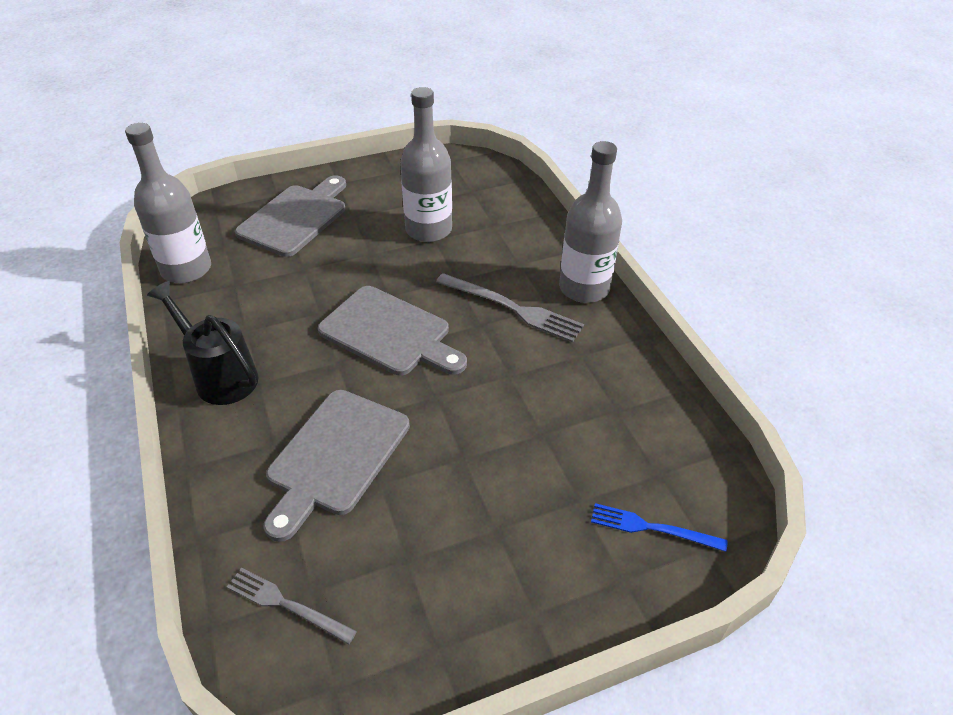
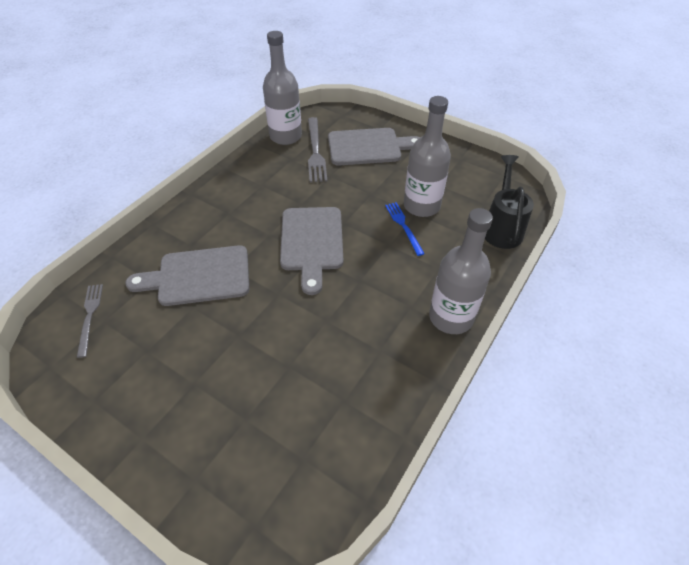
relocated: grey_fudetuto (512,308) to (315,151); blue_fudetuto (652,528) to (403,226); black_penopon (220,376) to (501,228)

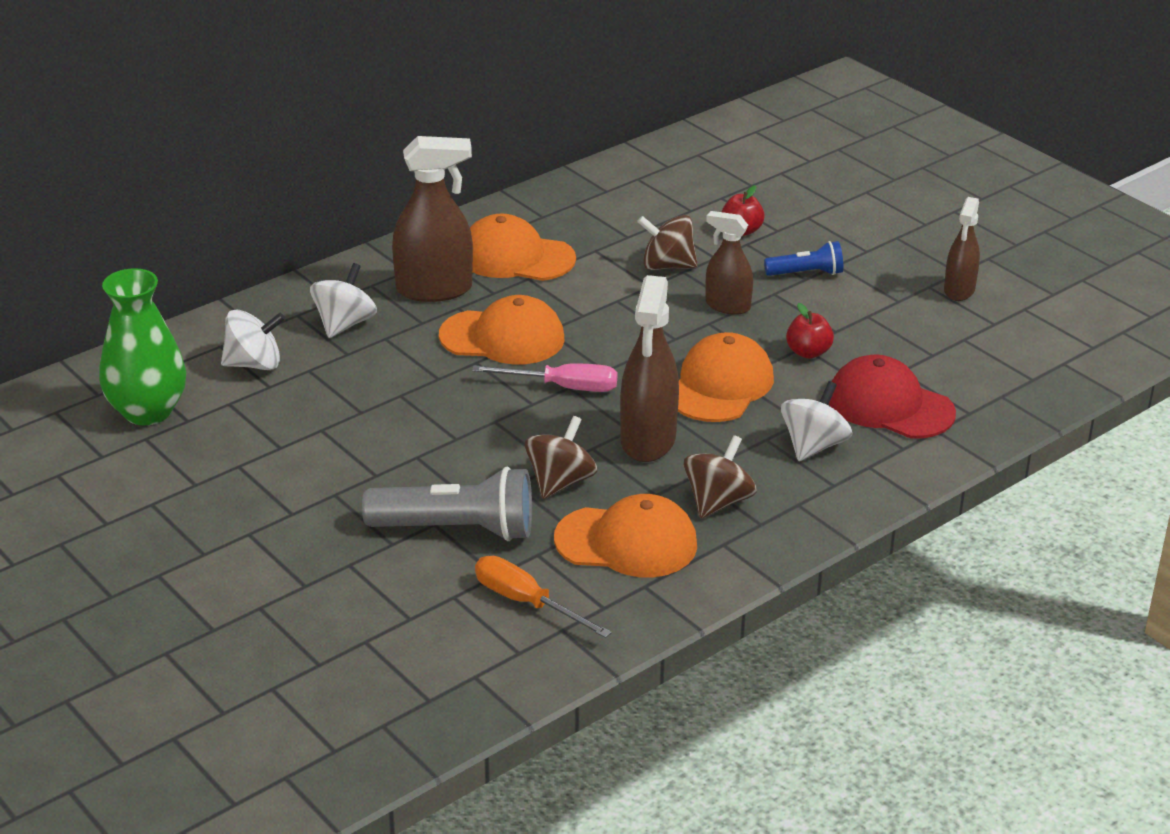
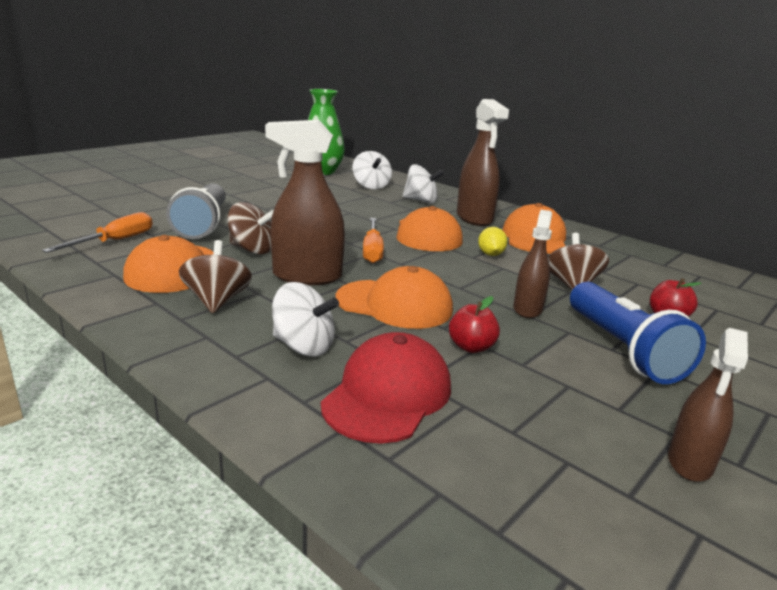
appeared: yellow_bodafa (490,254)
colour: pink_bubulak (563,387) to orange_bubulak (372,250)
spun: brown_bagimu (718,502) = (217,301) 120 degrees counterclockwise; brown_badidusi (959,290) = (690,462) 75 degrees counterclockwise
size: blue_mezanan (806,273) = (622,349) x1.82

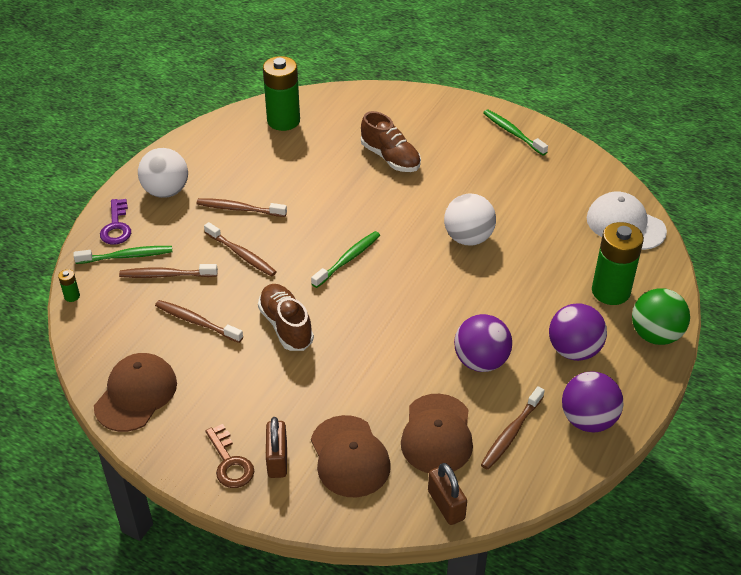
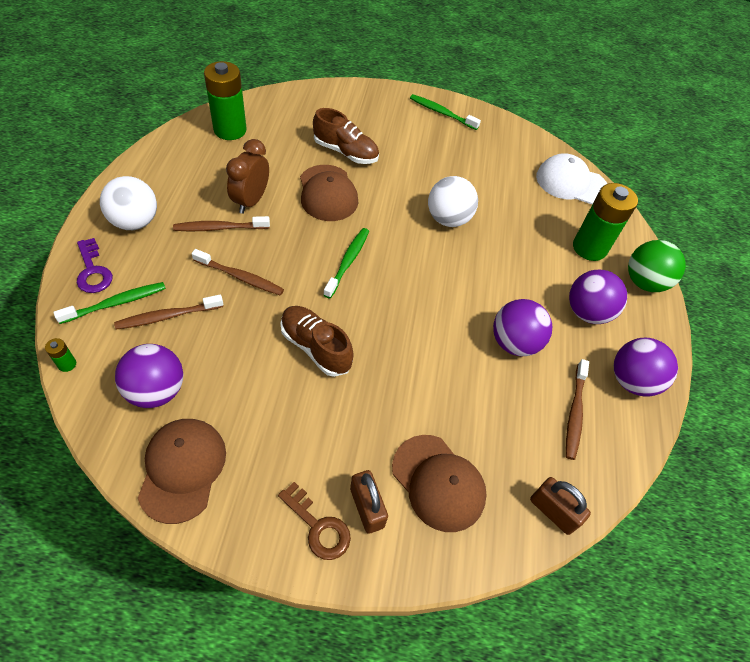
missing: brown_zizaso (196,322)
appeared: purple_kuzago (156,390); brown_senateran (251,201)
relocated: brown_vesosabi (437,434) to (327,193)

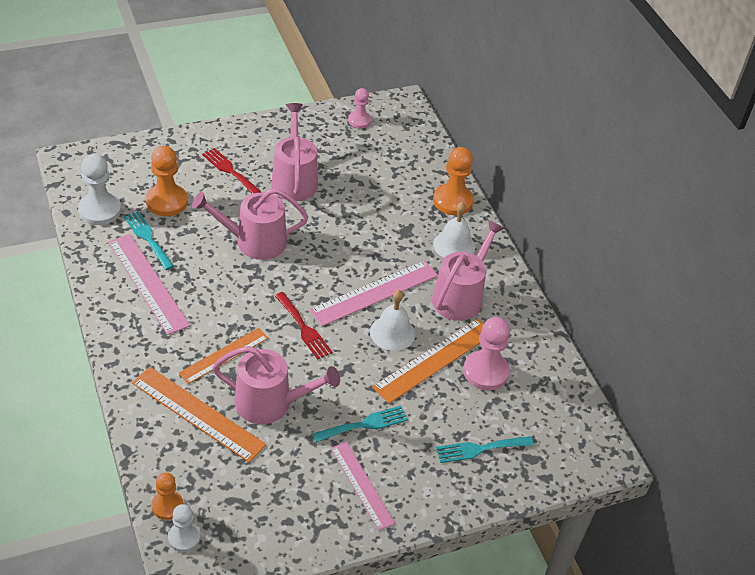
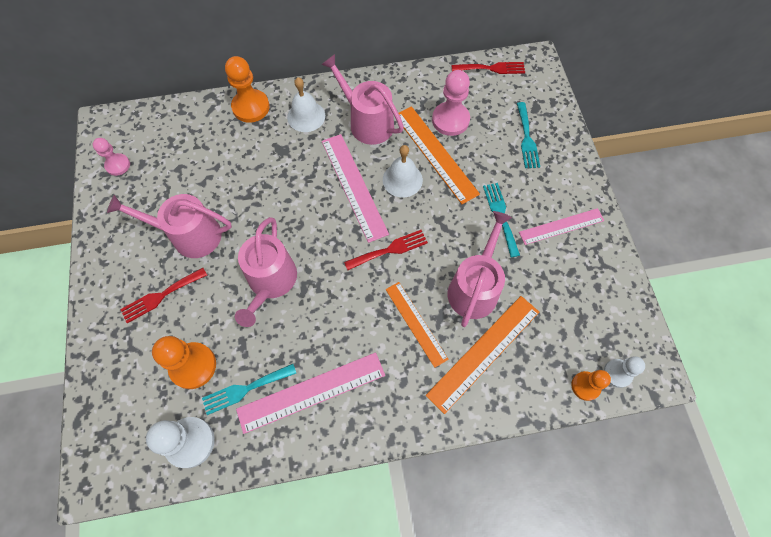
appeared: red_fudetuto (491,68)

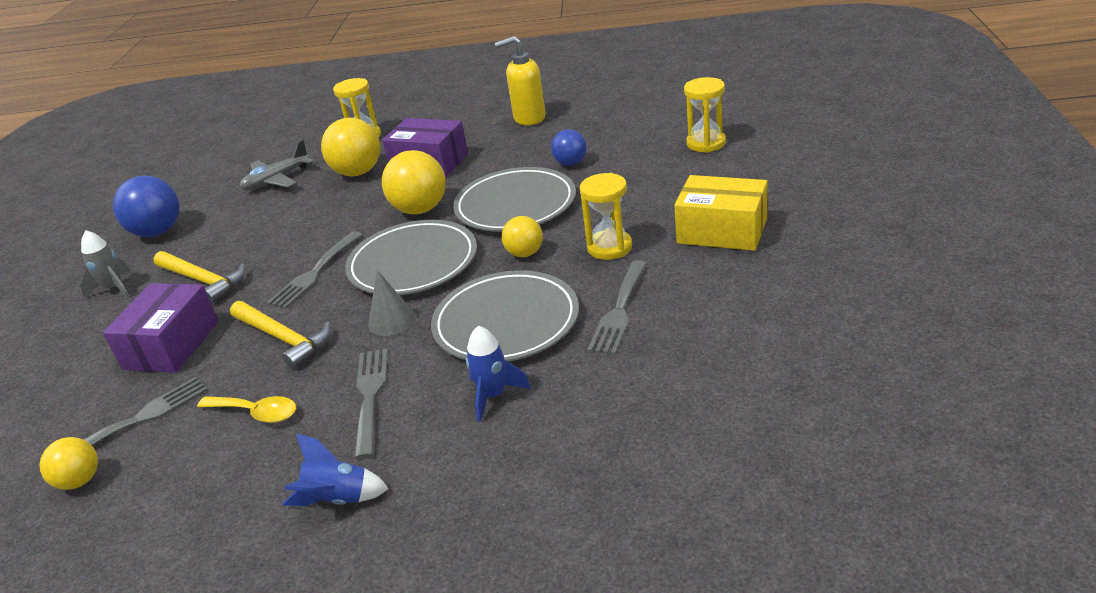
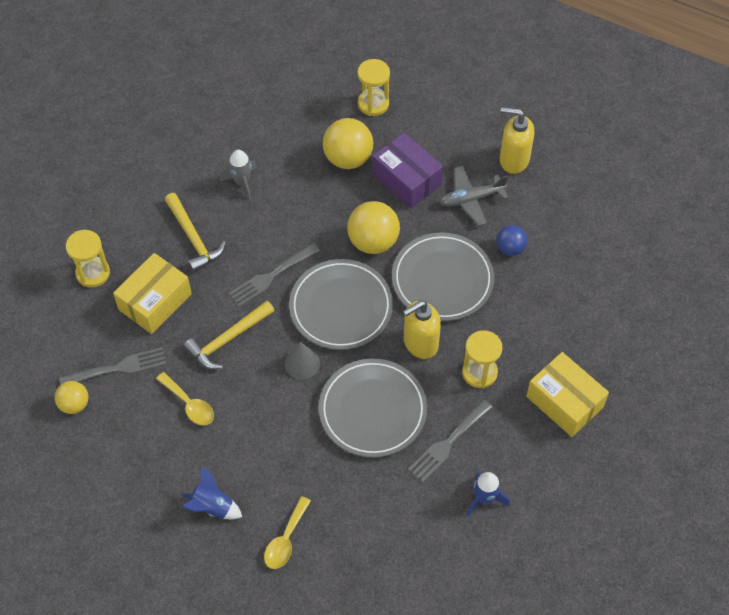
missing: blue_kuzago (158,232); grey_fudetuto (370,396)
appeared: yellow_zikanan (285,540)
relocated: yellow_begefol (706,143) to (93,273); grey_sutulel (114,289) to (242,182); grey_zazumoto (276,180) to (471,199); blue_sutulel (493,396) to (484,499)
exchanged: yellow_kuzago (525,253) to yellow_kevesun (420,343)
colour: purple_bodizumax (171,345) to yellow_bodizumax (155,302)
spun: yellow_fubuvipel (283,339) = (227,339) 75 degrees clockwise

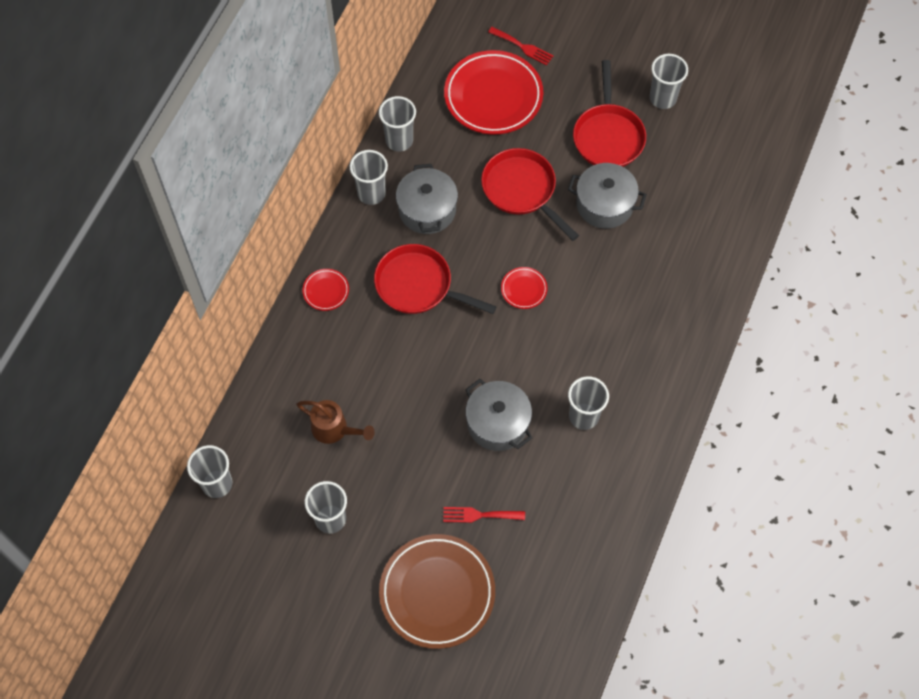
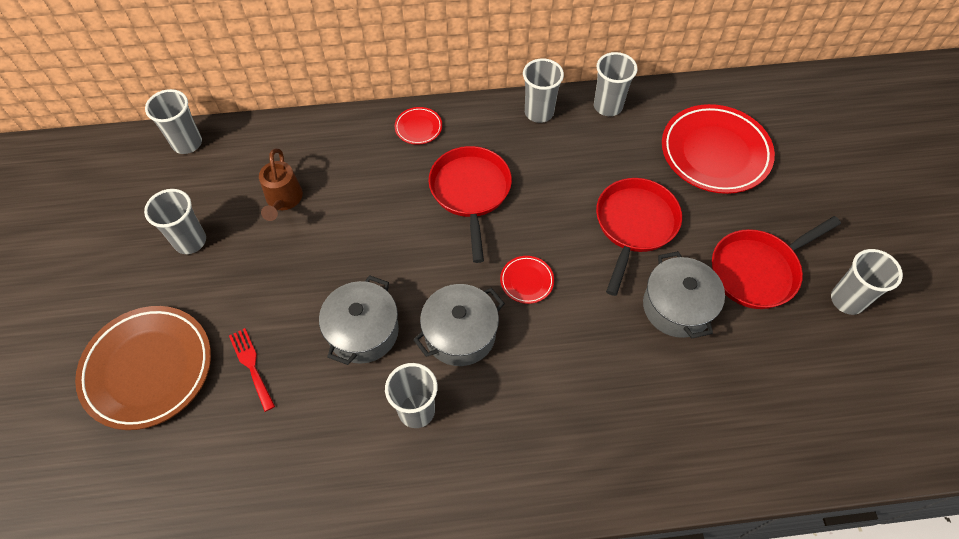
missing: red_fudetuto (523,47)
relocated: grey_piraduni (427,210) to (460,334)

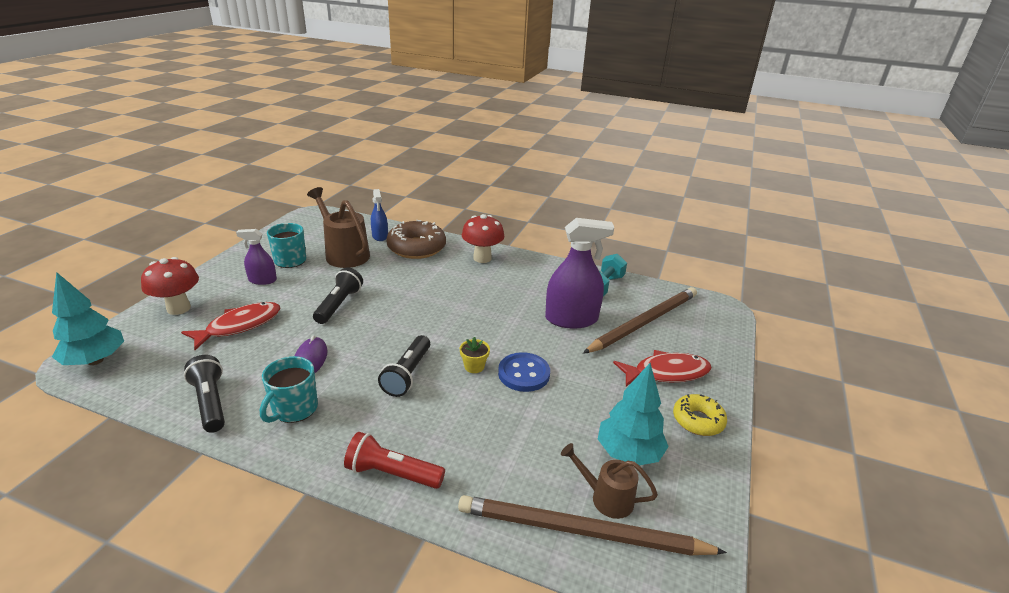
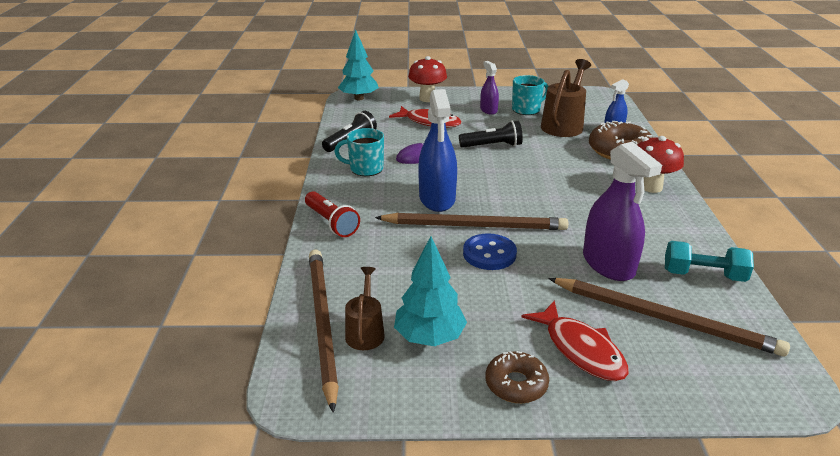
exchanged: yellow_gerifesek (474,366) to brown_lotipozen (475,226); black_mezanan (407,374) to blue_badidusi (437,198)
colour: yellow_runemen (698,420) to brown_runemen (516,384)
spun: red_mezanan (392,473) = (331,223) 150 degrees clockwise

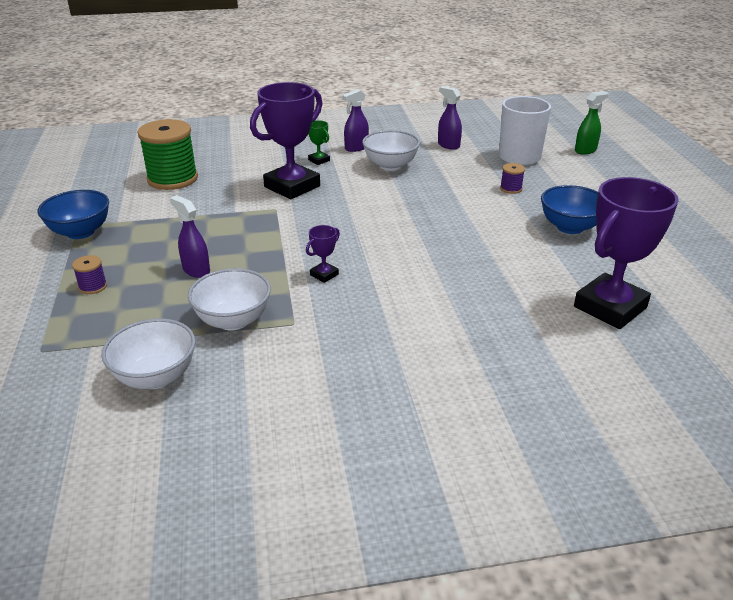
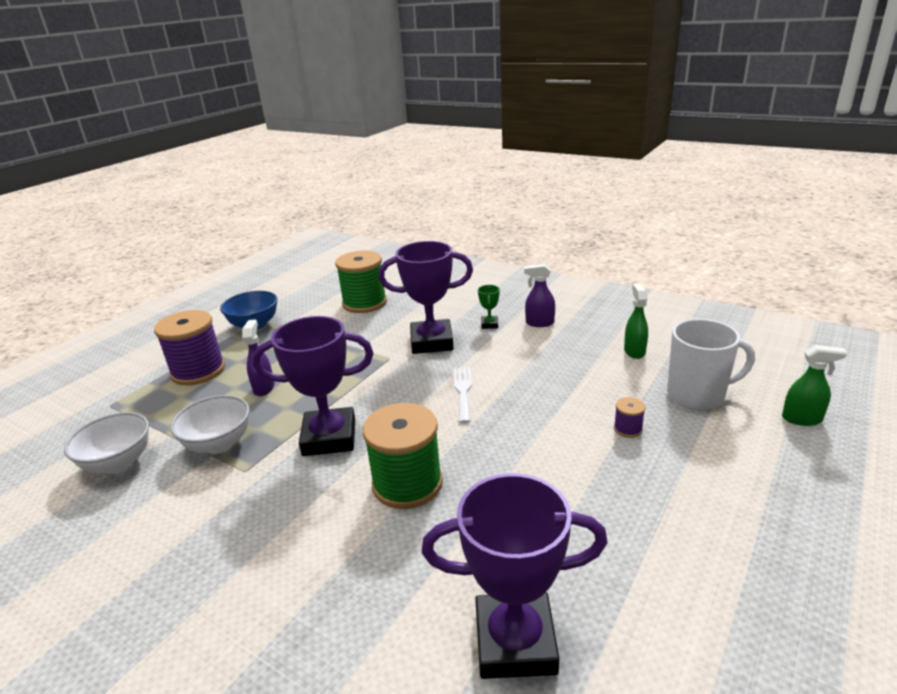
missing: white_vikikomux (390,165); blue_vikikomux (570,227)
appeared: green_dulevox (407,484); white_fudetuto (463,391)
colour: purple_badidusi (448,145) to green_badidusi (634,351)
size: purple_dulevox (93,286) = (198,371) x2.33; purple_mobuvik (324,275) = (329,437) x2.39

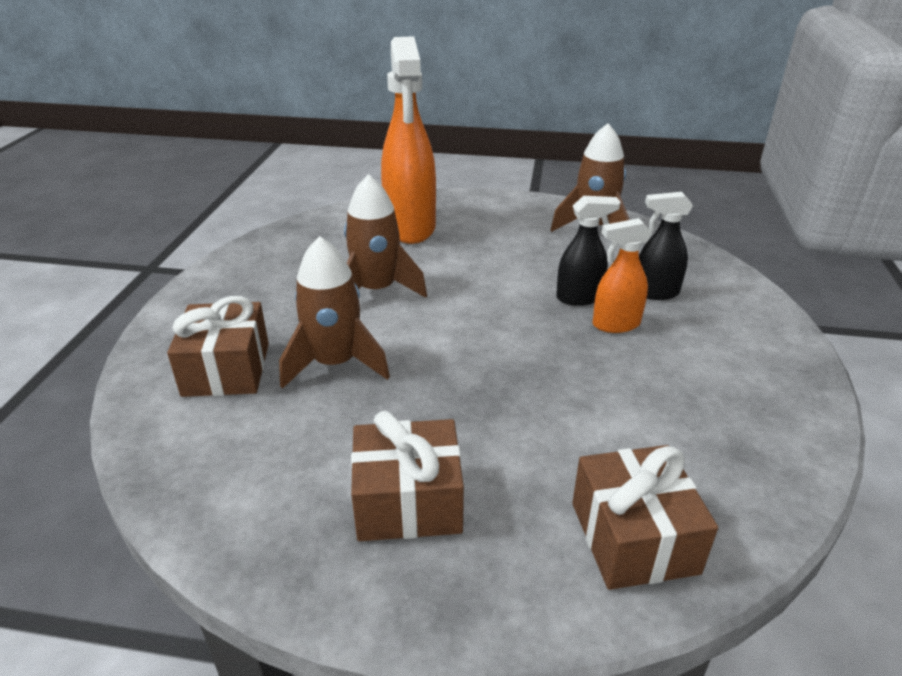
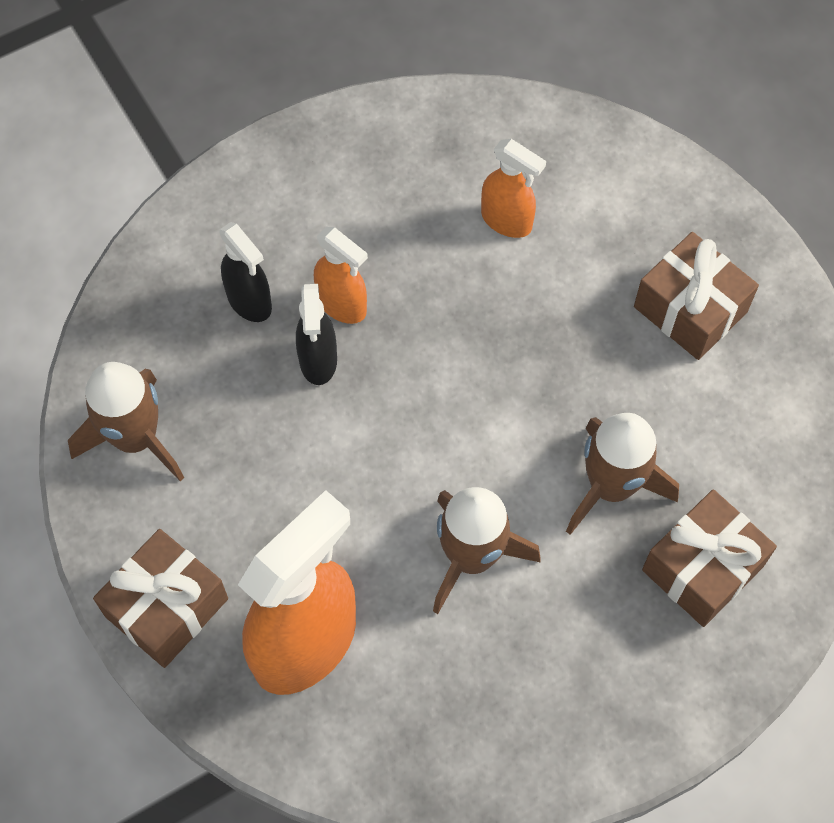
appeared: orange_badidusi (507,221)
relocated: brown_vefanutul (634,537) to (166,607)
spun: black_badidusi (579,298) = (318,361) 135 degrees counterclockwise

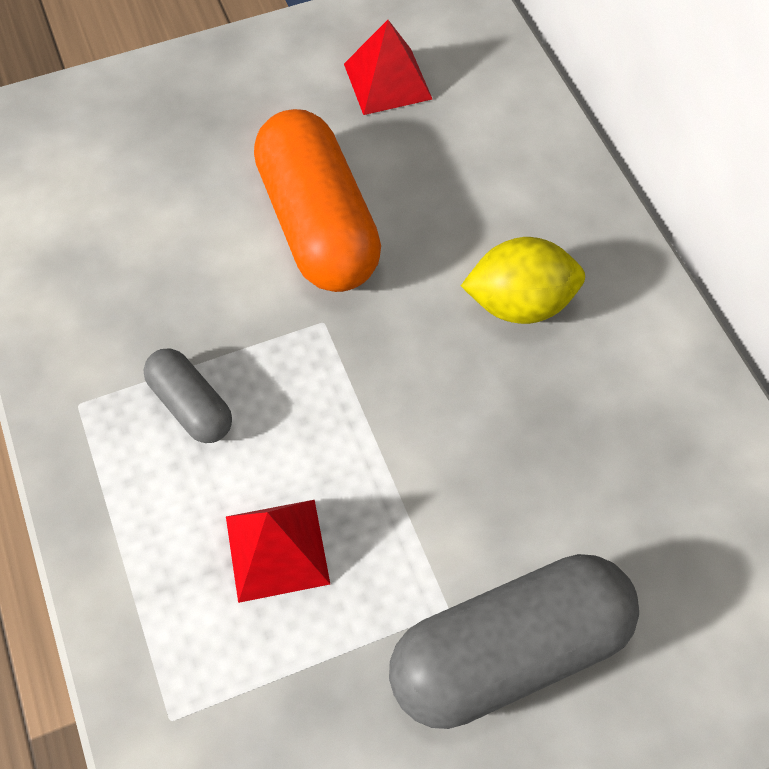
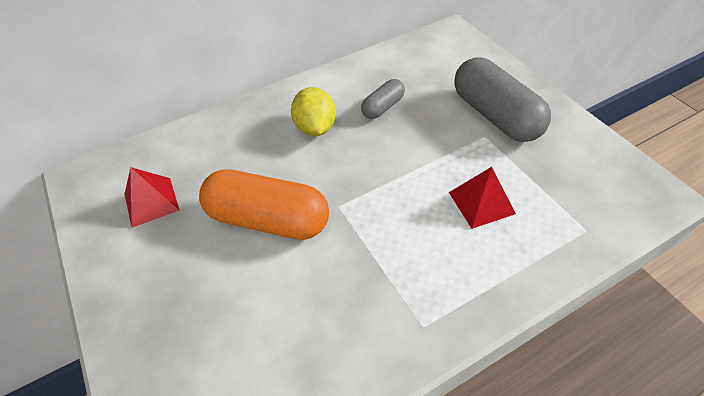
relocated: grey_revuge (191,406) to (383,107)
spun: orange_revuge (318,224) = (268,219) 45 degrees clockwise

